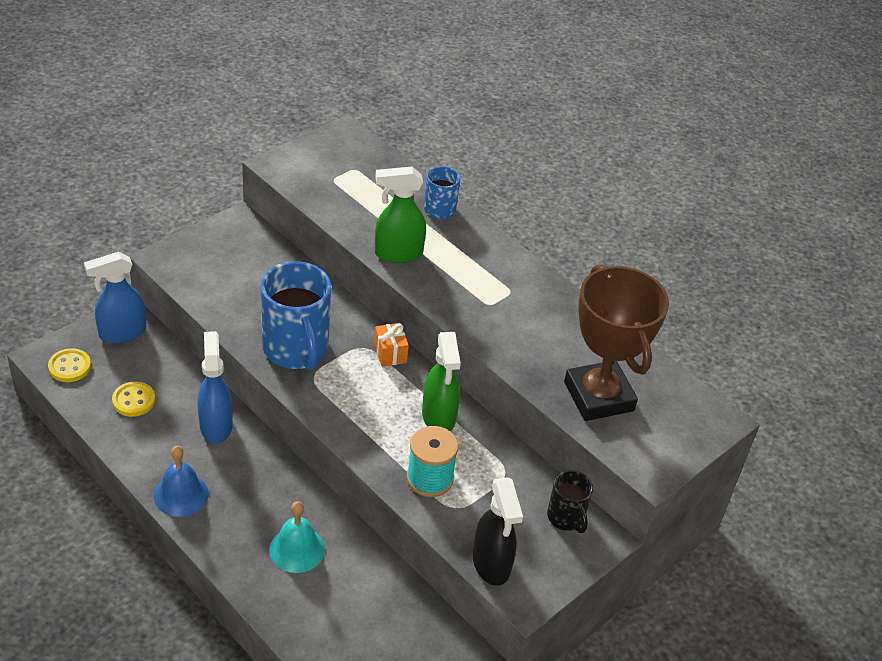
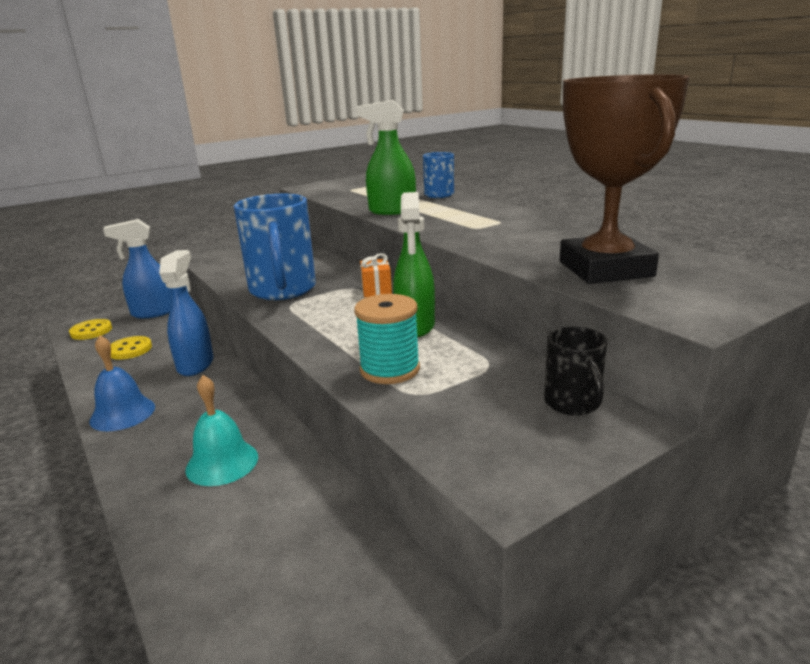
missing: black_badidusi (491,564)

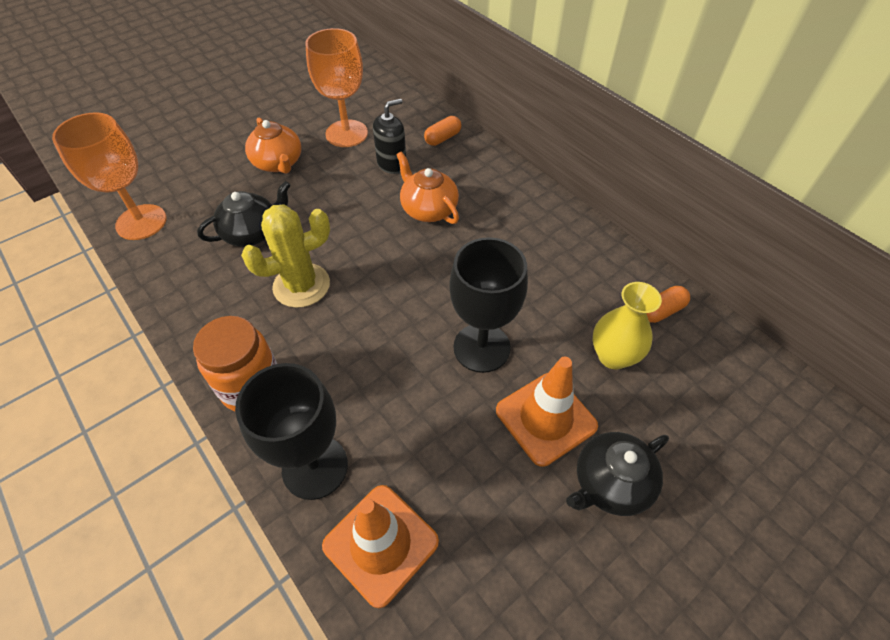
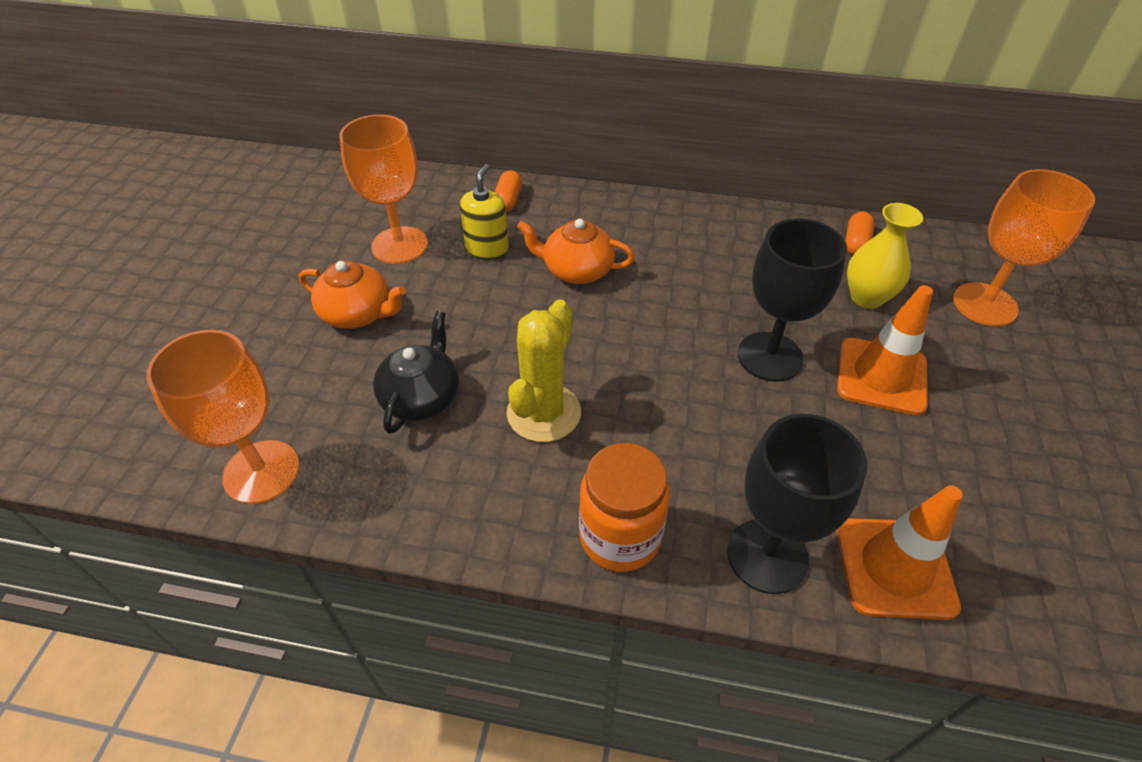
missing: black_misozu (610,483)
appeared: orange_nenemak (984,304)
colour: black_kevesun (392,164) to yellow_kevesun (487,249)

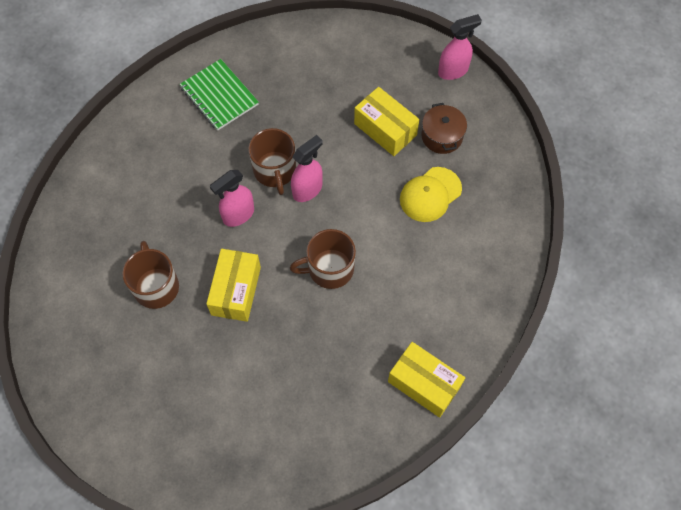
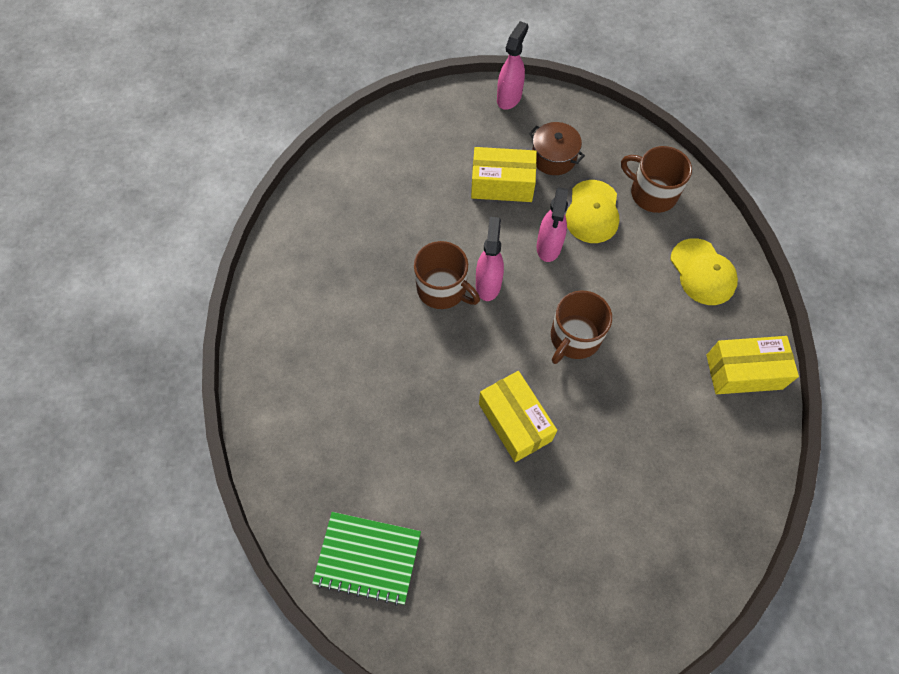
appeared: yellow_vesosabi (702,272)
relocated: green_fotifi (219,96) to (368,558); pink_badidusi (238,215) to (548,247); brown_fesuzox (156,286) to (652,193)

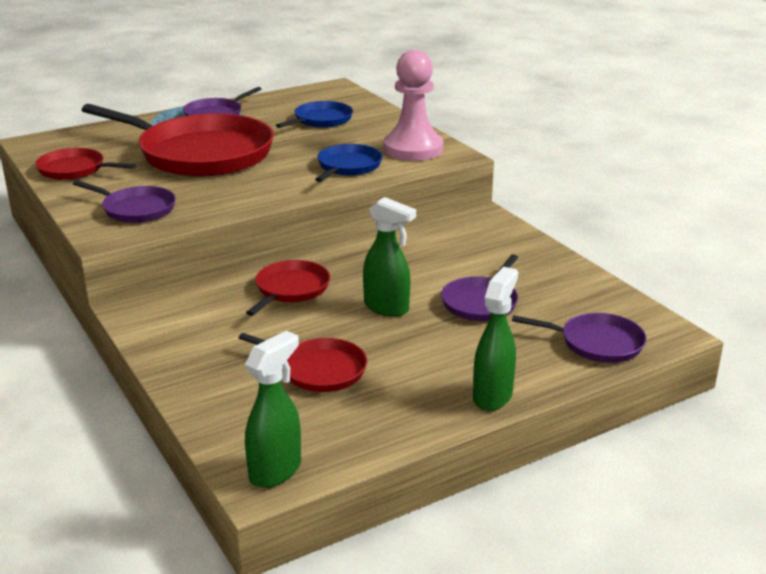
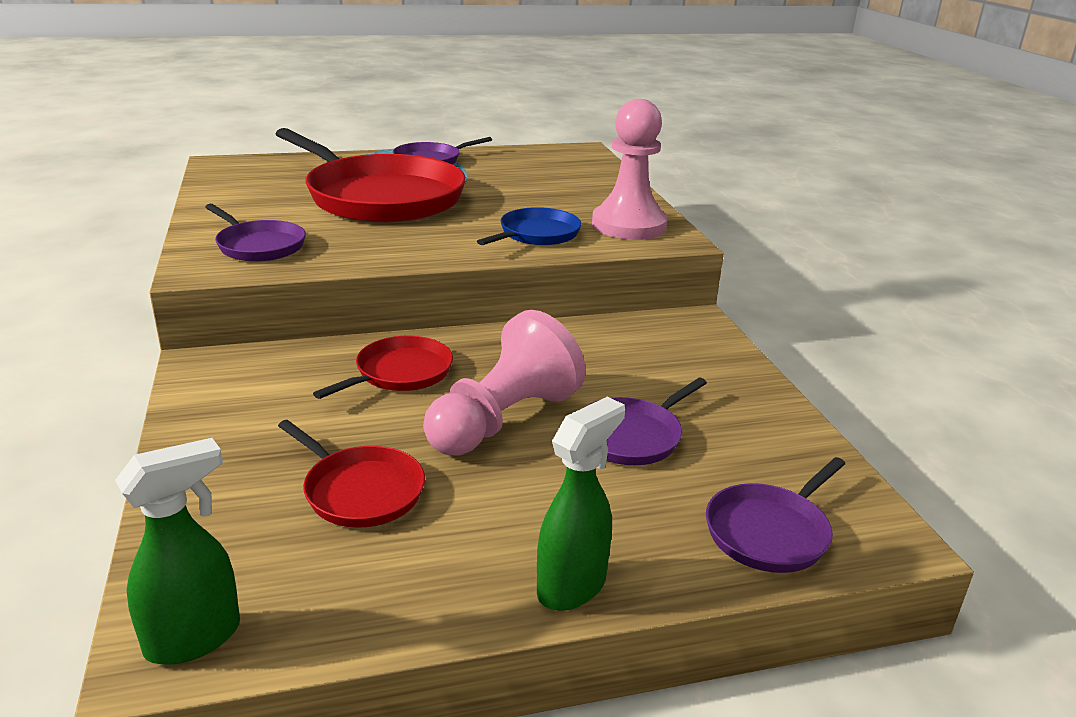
missing: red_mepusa (74,169); blue_mepusa (321,120)
exchanged: green_badidusi (387,308) to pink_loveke (503,420)
spun: purple_mepusa (597,343) = (770,532) 105 degrees clockwise

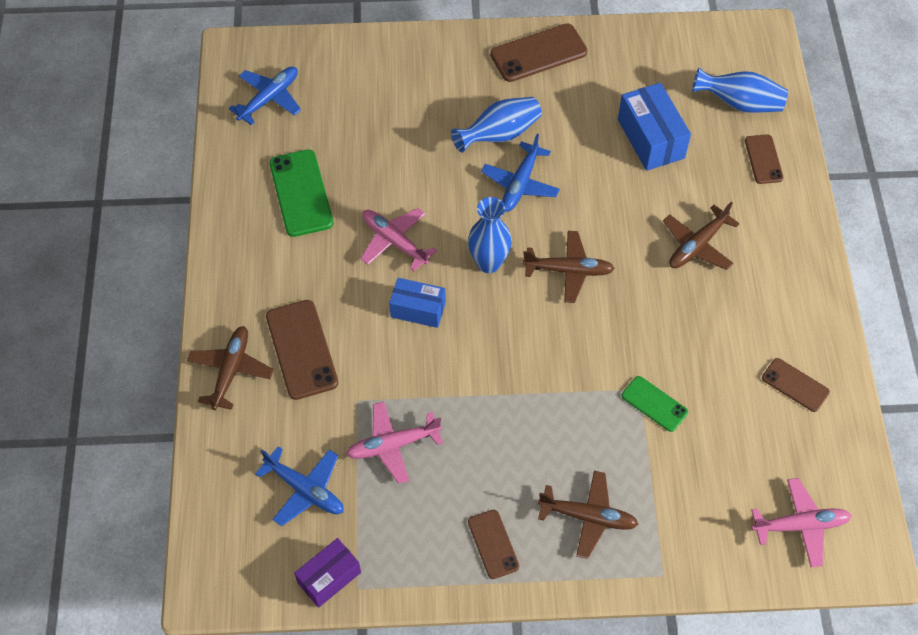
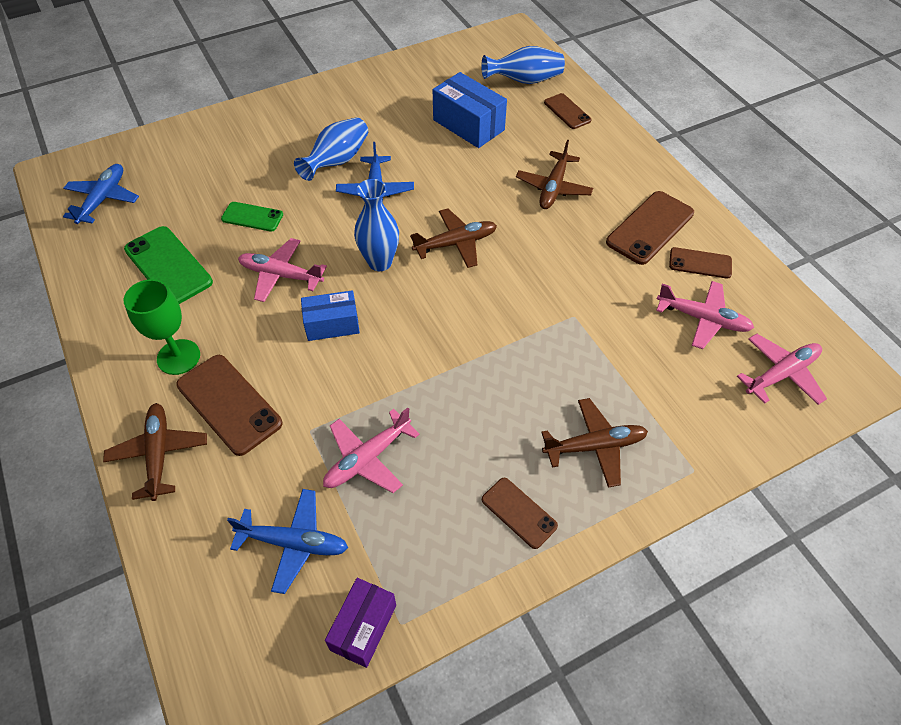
appeared: green_nenemak (178,357); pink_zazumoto (703,319)
relocated: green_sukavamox (654,404) to (252,217); brown_sukavamox (538,53) to (650,228)

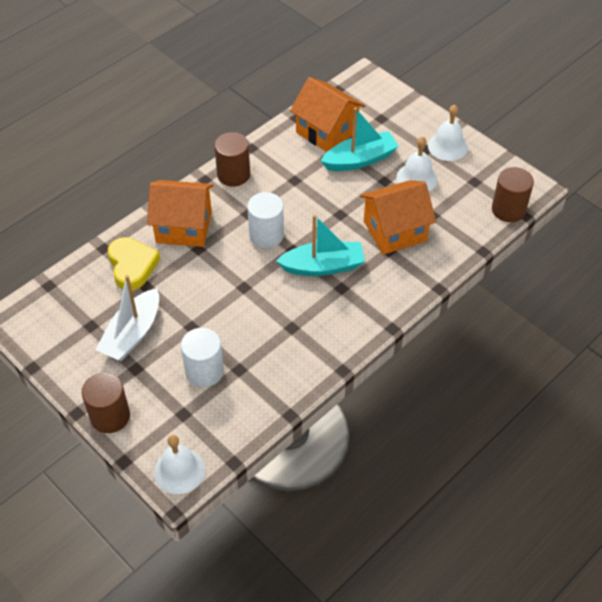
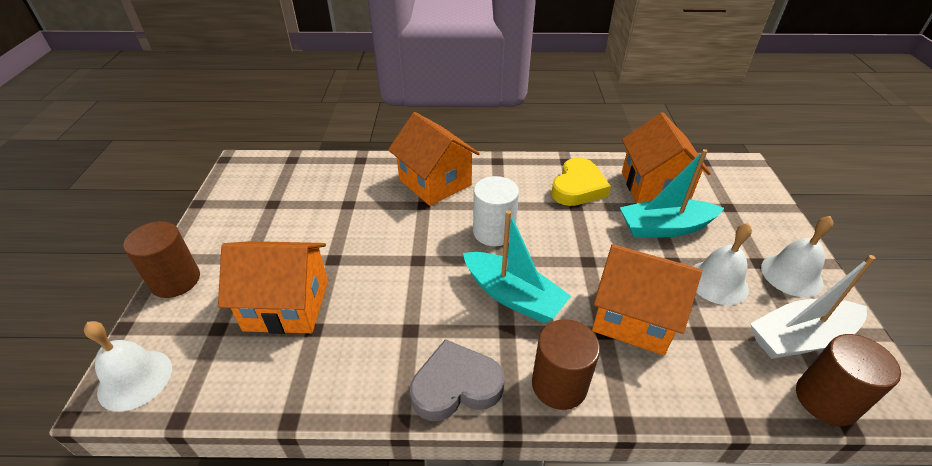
appeared: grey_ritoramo (456,386)
relocated: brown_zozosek (233,174) to (559,384); yellow_ritoramo (132,266) to (578,187); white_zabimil (132,334) to (800,338)
exchanged: white_zozosek (204,371) to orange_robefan (287,305)
spun: turquoise_zabimil (360,160) = (665,228) 150 degrees clockwise

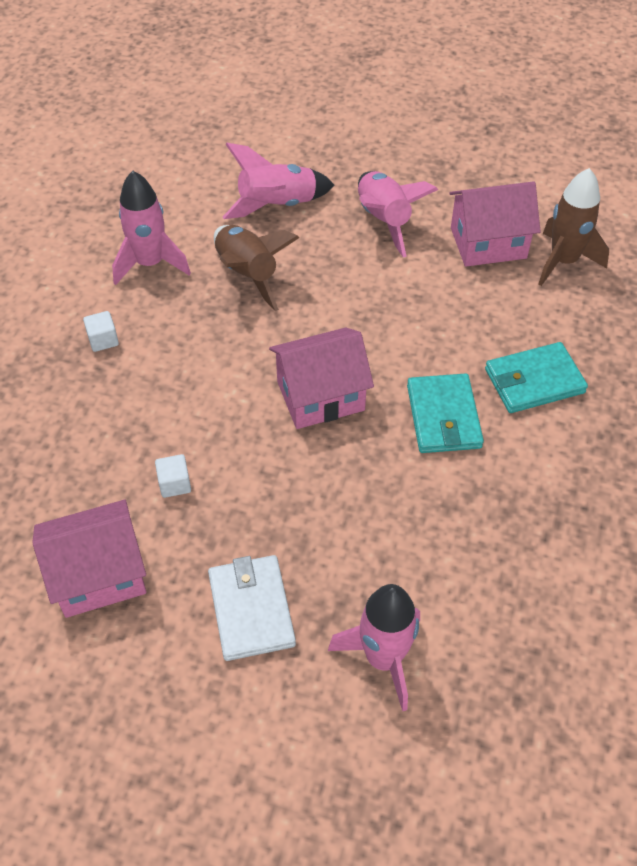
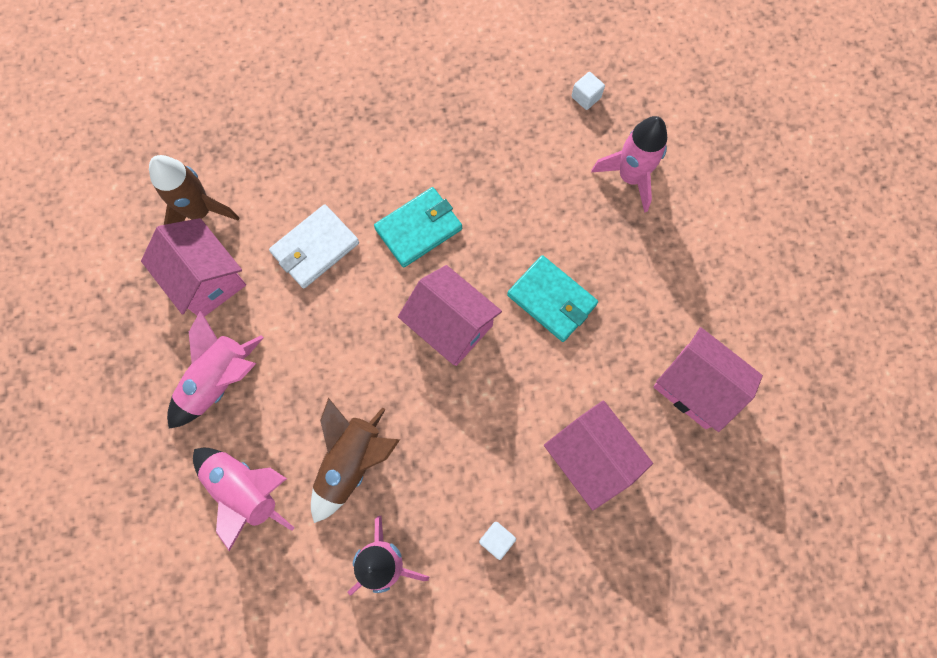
appeared: pink_robefan (590,458)
relocated: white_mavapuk (251,609) to (315,248); turquoise_mavapuk (534,381) to (551,300); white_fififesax (174,484) to (586,97)

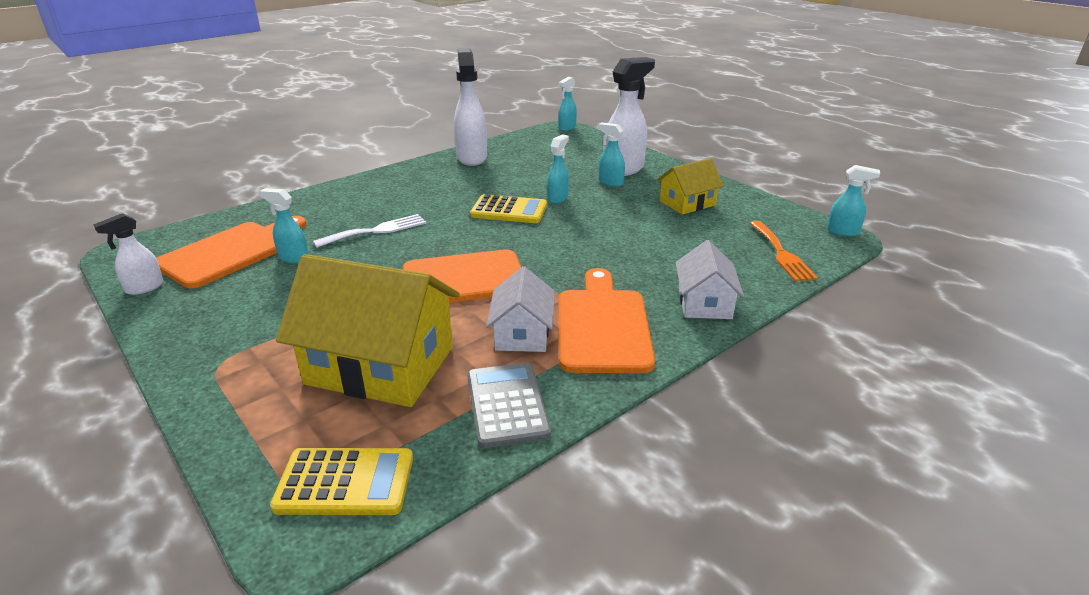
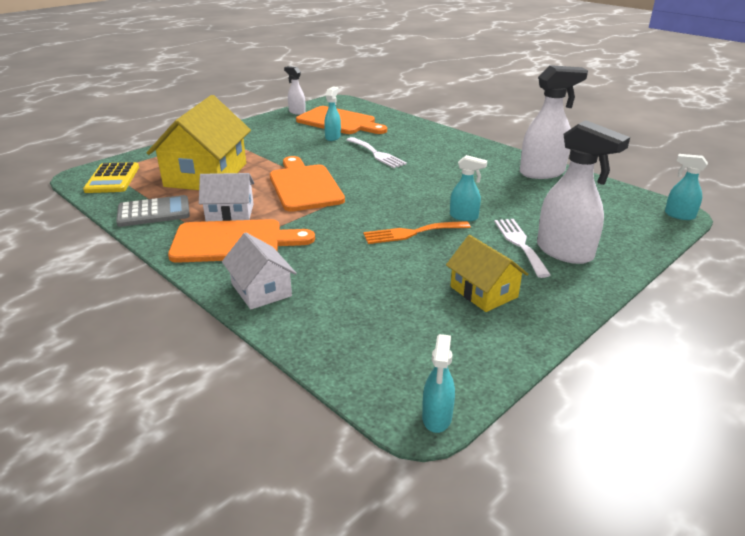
missing: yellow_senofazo (509,210)
relocated: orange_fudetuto (781,253) to (412,233)
exchanged: turquoise_badidusi (610,182) to white_fudetuto (520,244)
spun: white_robefan (704,303) = (261,290) 60 degrees clockwise

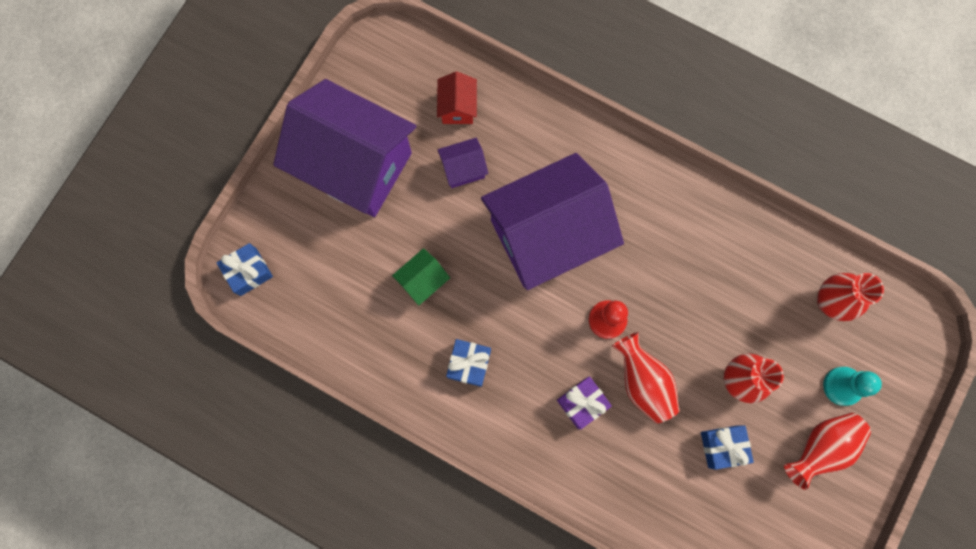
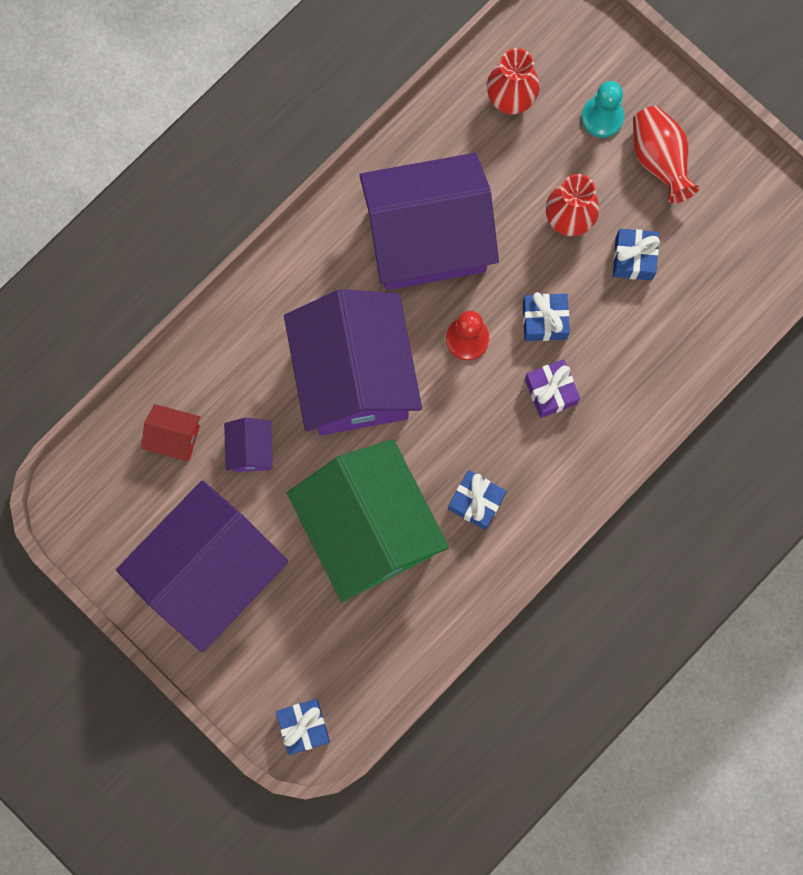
appeared: purple_robefan (427,239)
exchanged: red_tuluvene (643,381) to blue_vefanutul (544,321)
size: green_robefan (423,281) = (369,529) x2.48

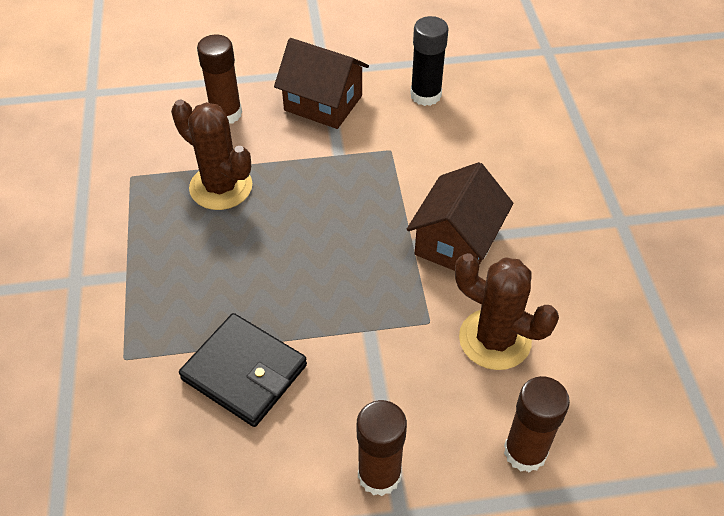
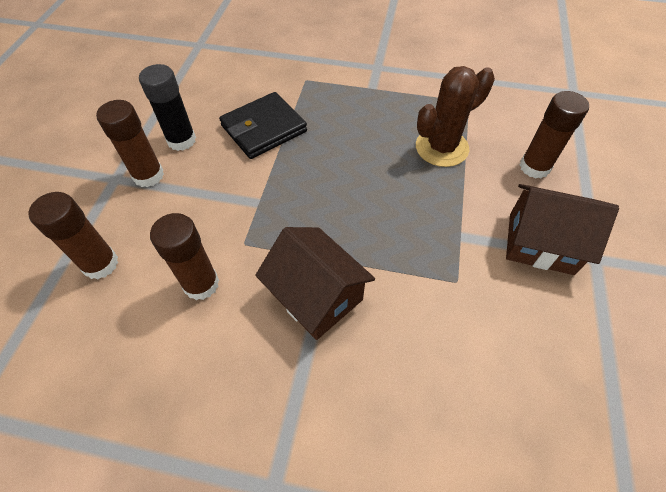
relocated: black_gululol (425,95) to (181,140)
exchanged: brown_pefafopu (494,339) to brown_gululol (201,284)
spun: brown_robefan (323,103) = (540,243) 60 degrees clockwise

